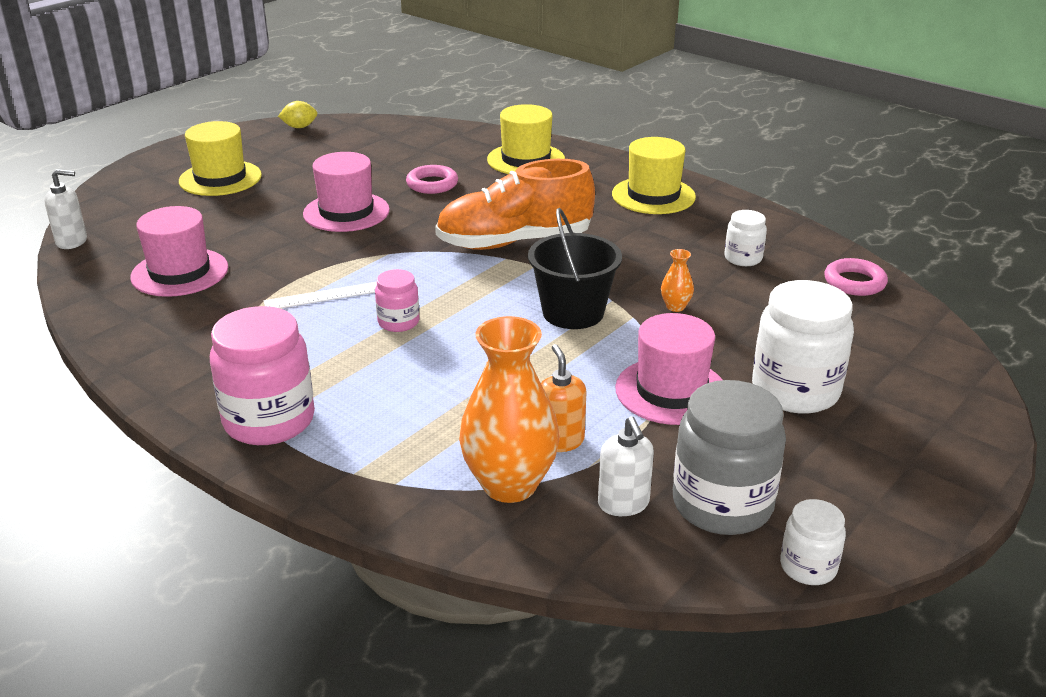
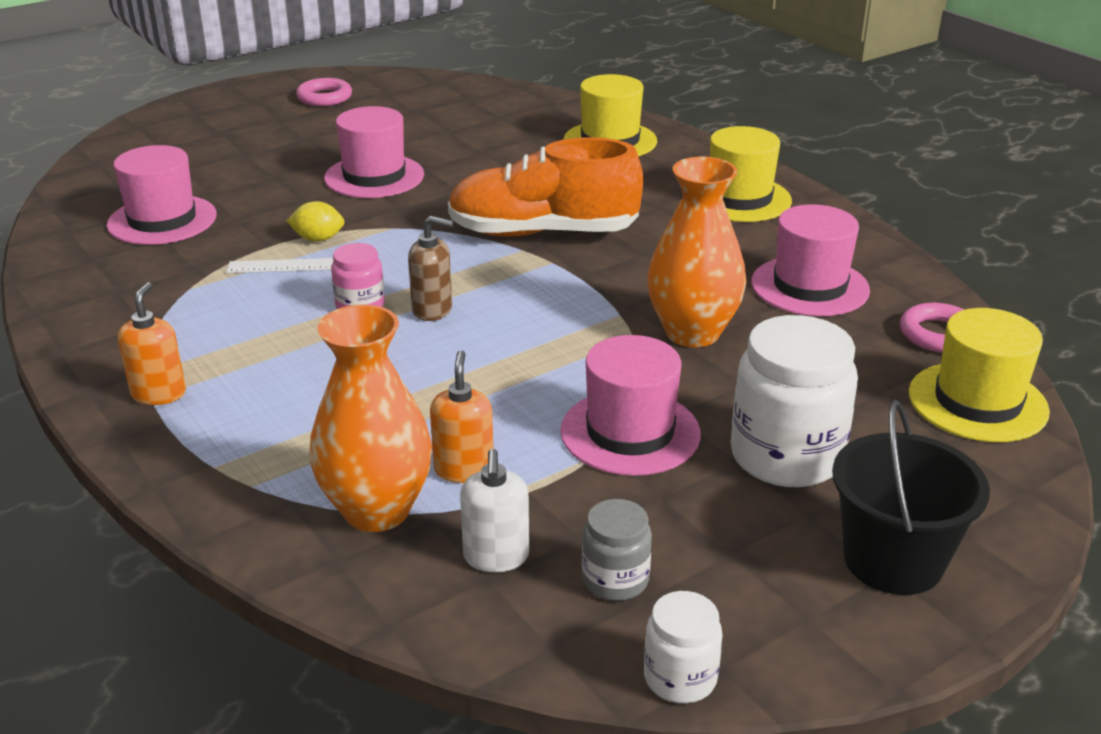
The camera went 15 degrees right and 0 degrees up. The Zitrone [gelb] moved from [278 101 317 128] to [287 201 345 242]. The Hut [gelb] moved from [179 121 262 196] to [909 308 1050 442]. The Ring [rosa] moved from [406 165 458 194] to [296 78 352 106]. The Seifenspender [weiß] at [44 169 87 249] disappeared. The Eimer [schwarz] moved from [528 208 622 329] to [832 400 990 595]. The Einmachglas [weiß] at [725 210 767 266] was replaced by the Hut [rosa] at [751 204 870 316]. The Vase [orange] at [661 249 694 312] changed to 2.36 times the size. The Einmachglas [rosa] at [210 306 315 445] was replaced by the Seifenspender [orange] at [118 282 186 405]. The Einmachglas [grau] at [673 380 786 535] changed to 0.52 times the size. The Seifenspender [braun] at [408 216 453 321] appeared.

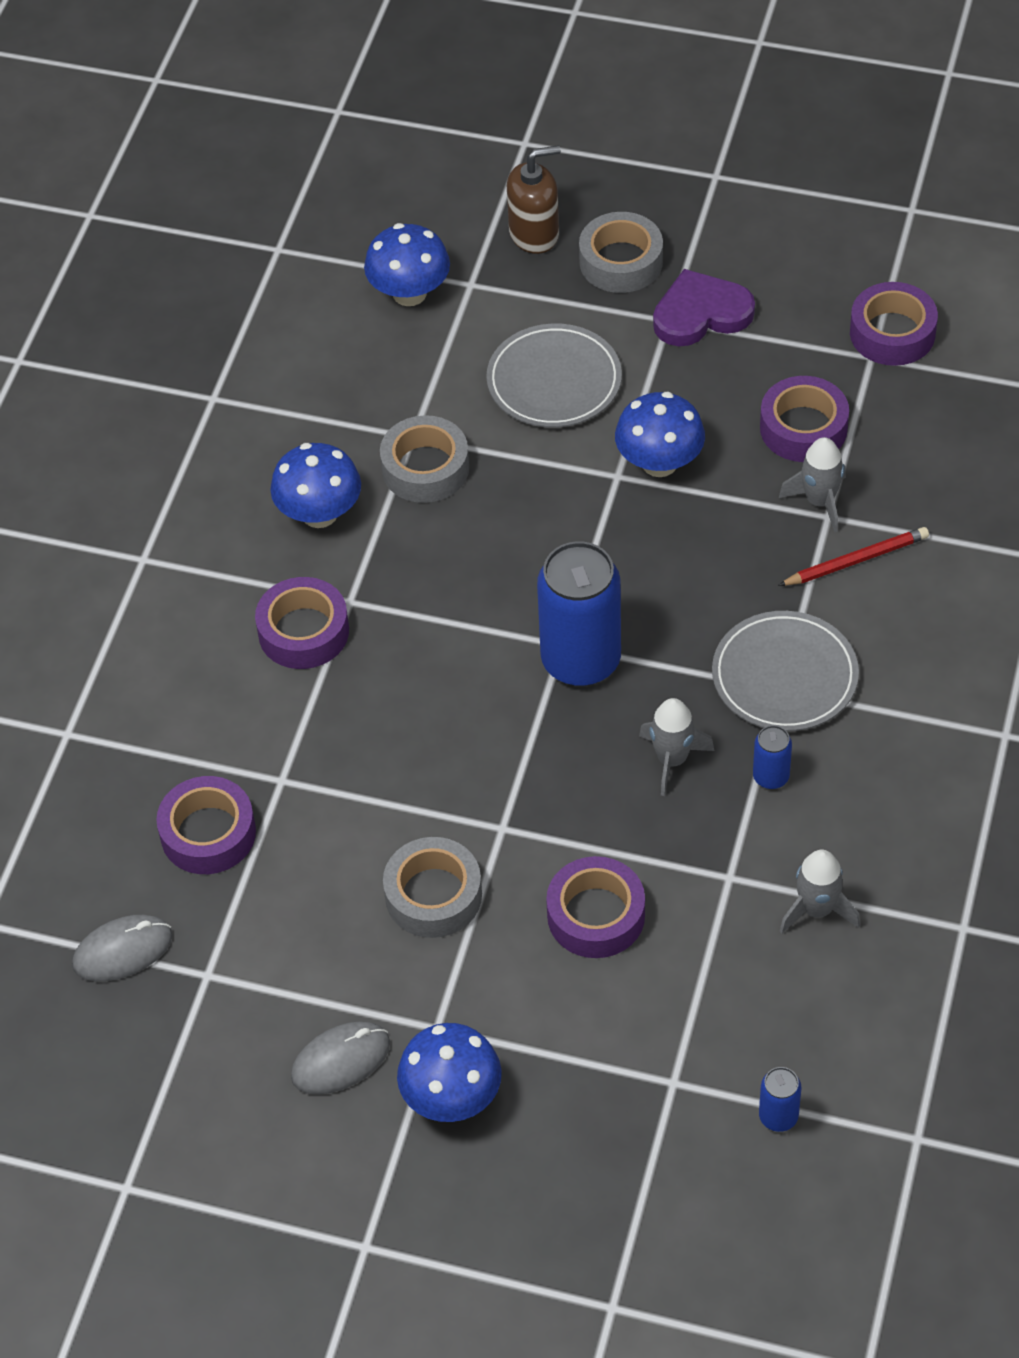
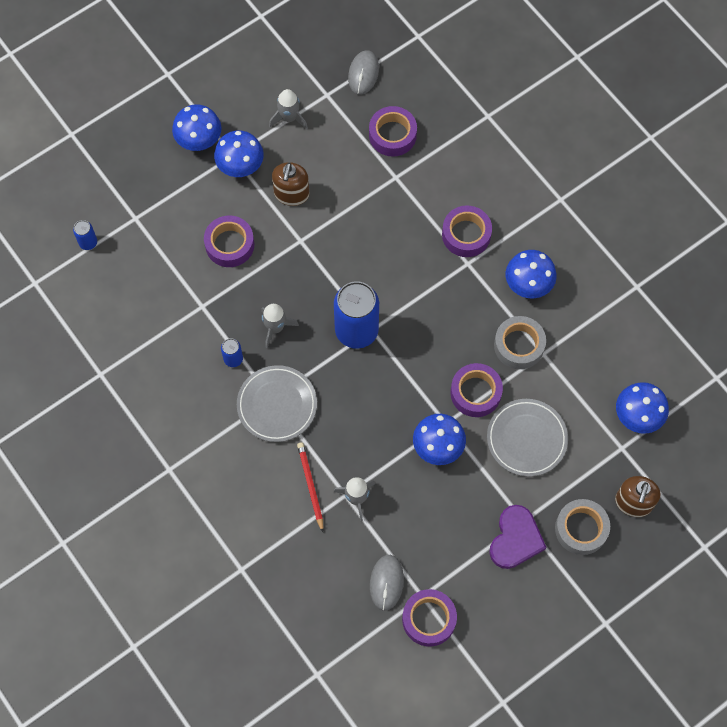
The camera went 125 degrees right and 15 degrees up. The Klebeband [lila] moved from [760 376 849 462] to [451 363 503 417]. The Bleistift [rot] at [778 527 929 586] turned 150 degrees clockwise. The Klebeband [grau] at [383 837 482 938] was replaced by the Seifenspender [braun] at [272 162 309 206]. The Rakete [grau] moved from [780 850 860 933] to [269 89 308 129]. The Computermaus [grau] moved from [291 1022 390 1095] to [370 555 404 611]. The Pilz [blau] at [214 130 264 177] appeared.

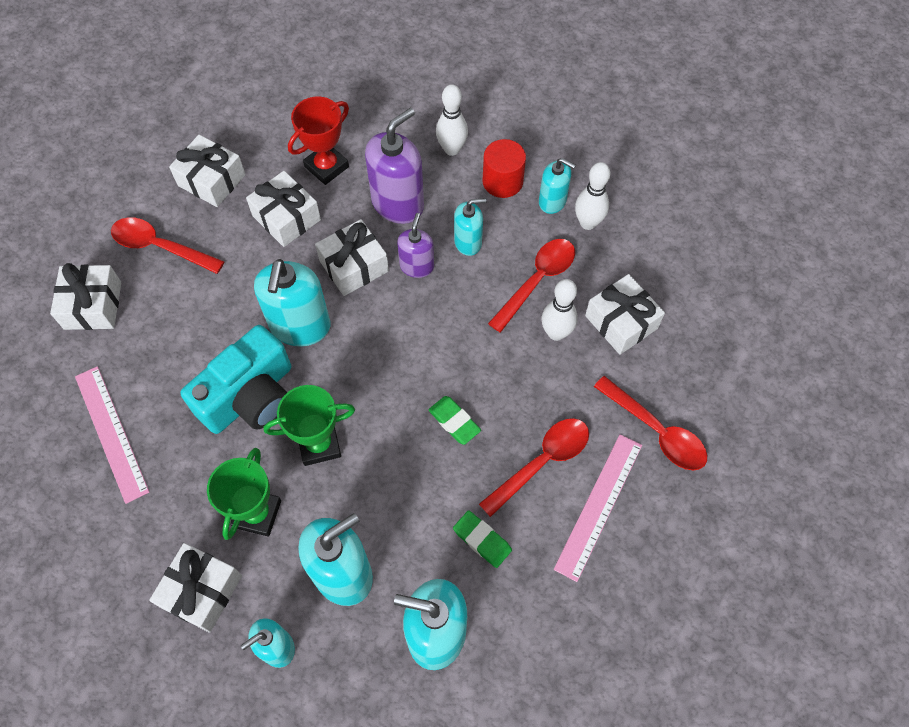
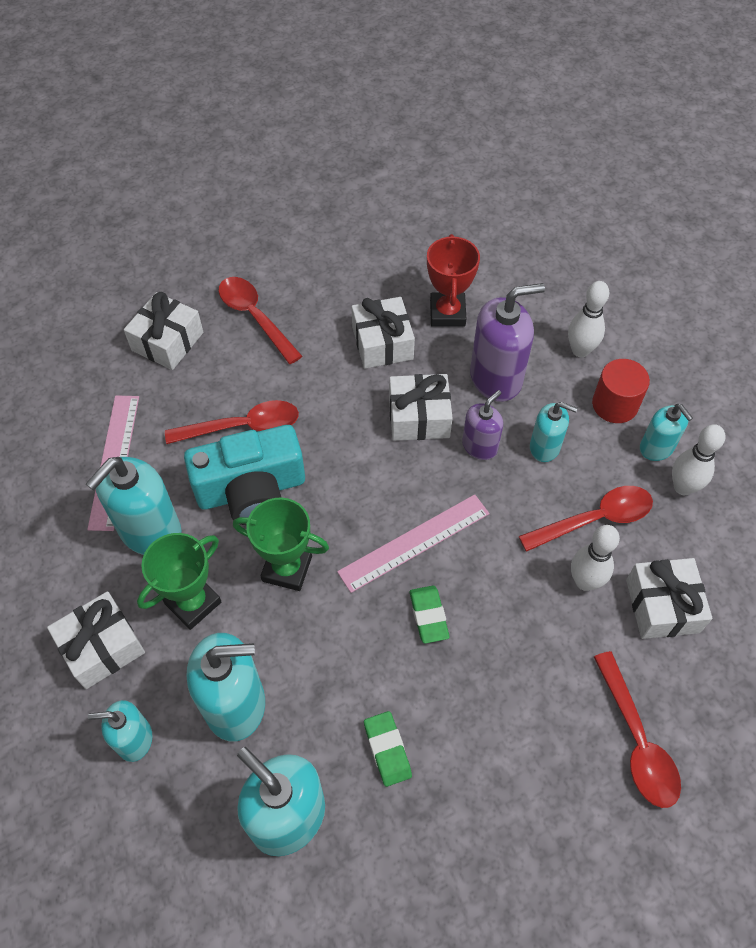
The camera went 30 degrees right and 5 degrees down. The Pokal [rot] at [288 97 349 185] turned 75 degrees counterclockwise. The Geschenk [weiß] at [169 135 246 207] disappeared. The Seifenspender [türkis] moved from [254 259 331 346] to [86 457 181 555]. The Löffel [rot] moved from [479 418 589 517] to [165 400 299 444]. The Lineal [rosa] moved from [554 434 642 582] to [337 494 490 593].

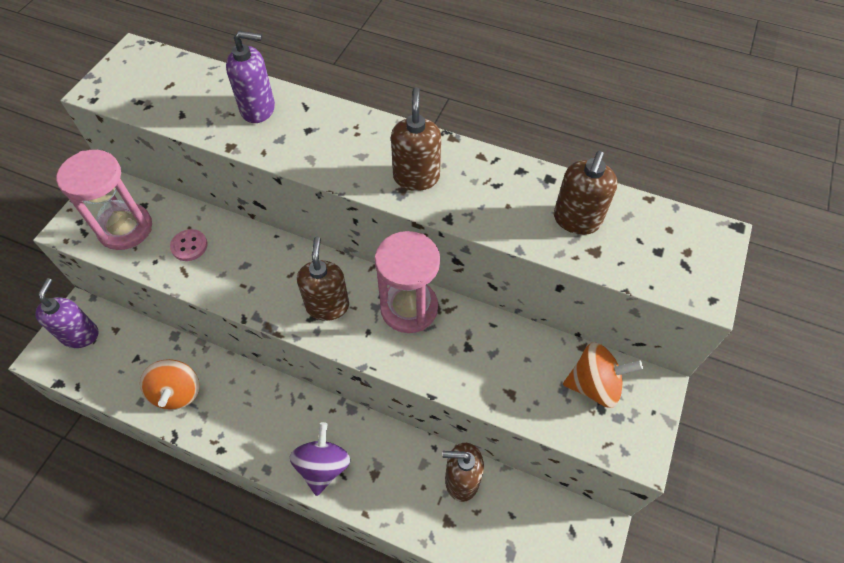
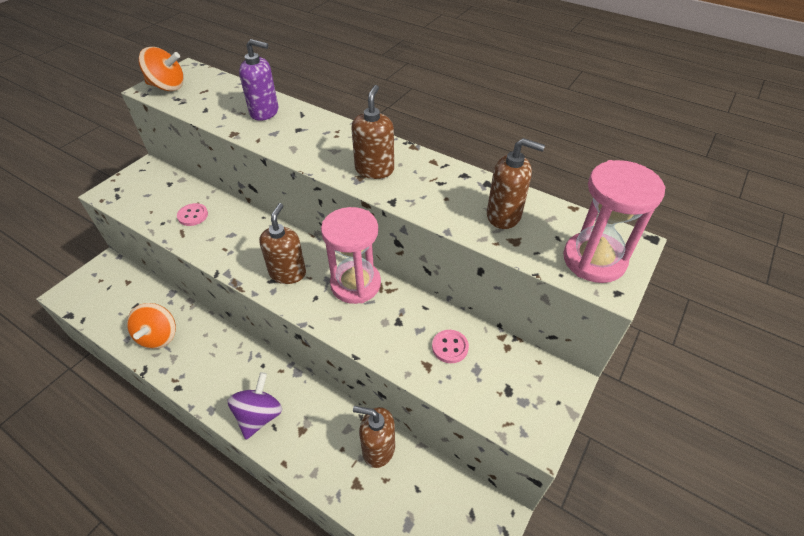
The camera went 10 degrees right and 10 degrees down. The Sanduhr [rosa] moved from [56 150 152 250] to [563 160 666 283]. The Seifenspender [braun] at [554 151 618 235] turned 105 degrees counterclockwise. The Seifenspender [lila] at [35 278 99 348] disappeared. The Kreisel [orange] moved from [563 342 643 408] to [138 47 184 91]. The Knopf [rosa] at [432 330 469 363] appeared.

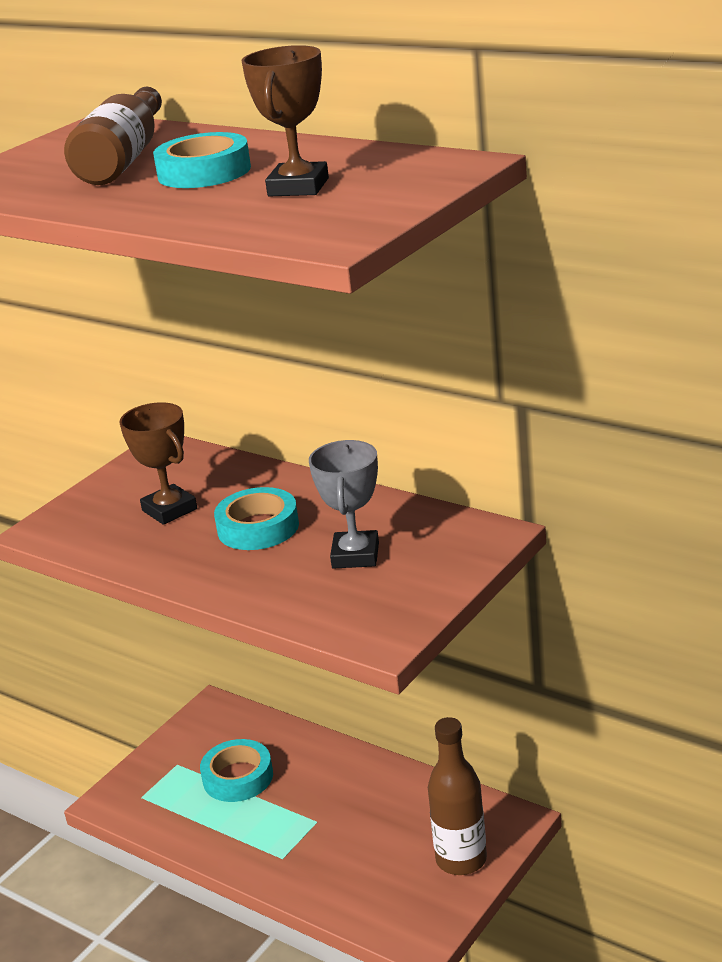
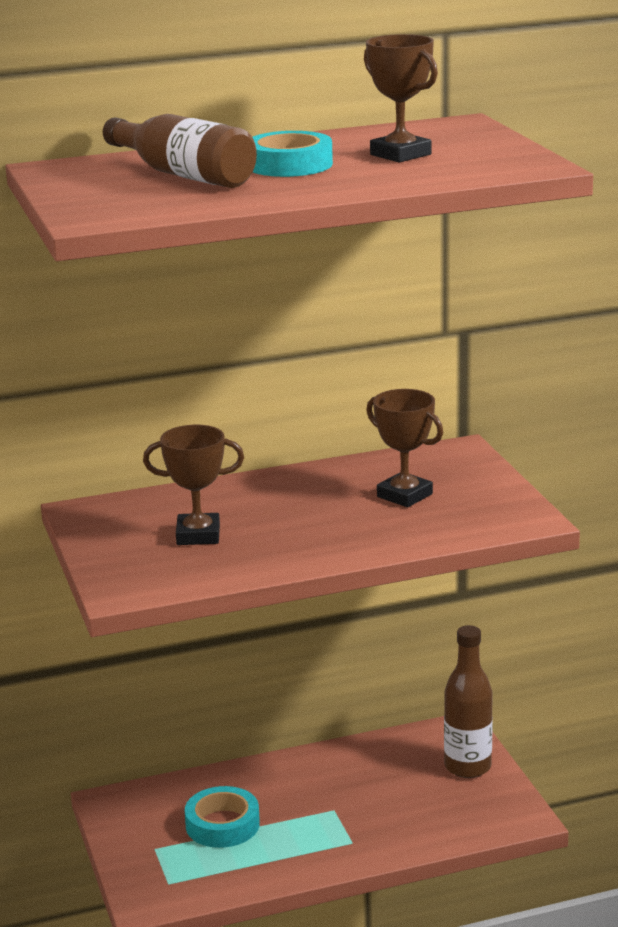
The camera went 55 degrees left and 5 degrees down. The Pokal [grau] at [309 440 379 569] became the Pokal [braun] at [366 389 443 507]. The Klebeband [türkis] at [214 487 299 550] disappeared.

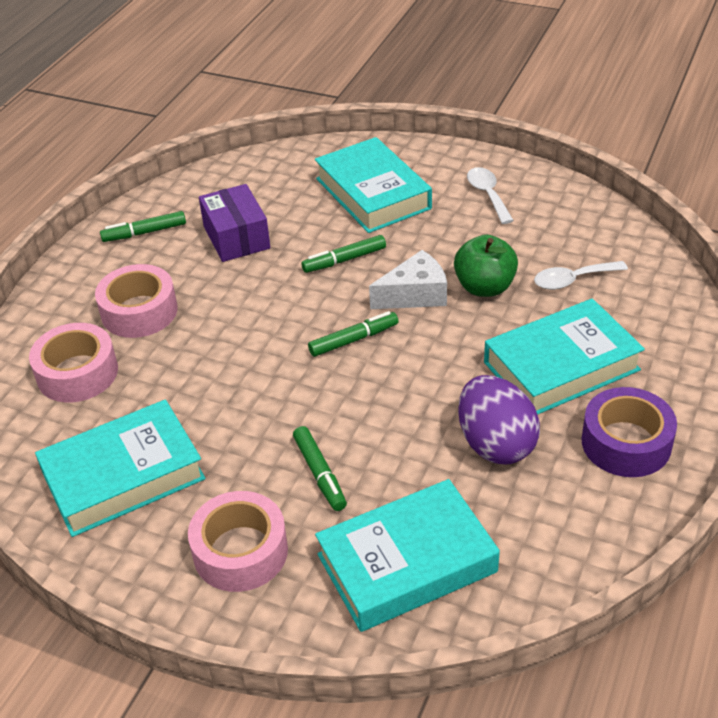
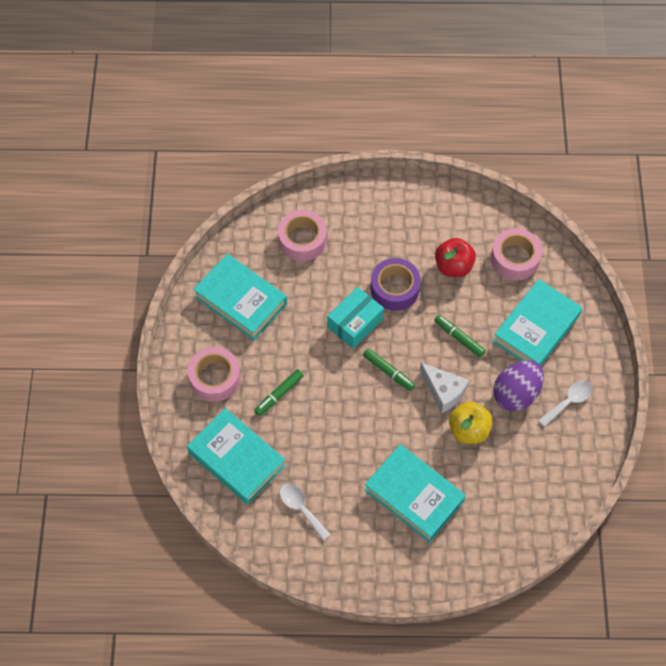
The camera went 65 degrees right and 20 degrees up. The Schachtel [lila] at [199 184 270 262] was replaced by the Apfel [rot] at [435 238 476 277]. The Filzstift [grün] at [100 211 186 242] disappeared. The Apfel [grün] at [454 235 518 297] became the Apfel [gelb] at [449 401 492 444]. The Löffel [weiß] moved from [534 261 628 290] to [280 484 331 540]. The Klebeband [rosa] moved from [95 264 178 338] to [491 228 542 280]. The Ei [lila] moved from [458 375 540 464] to [493 360 544 411]. The Klebeband [lila] moved from [581 387 677 477] to [371 258 421 311]. The Schachtel [türkis] at [327 287 384 349] appeared.

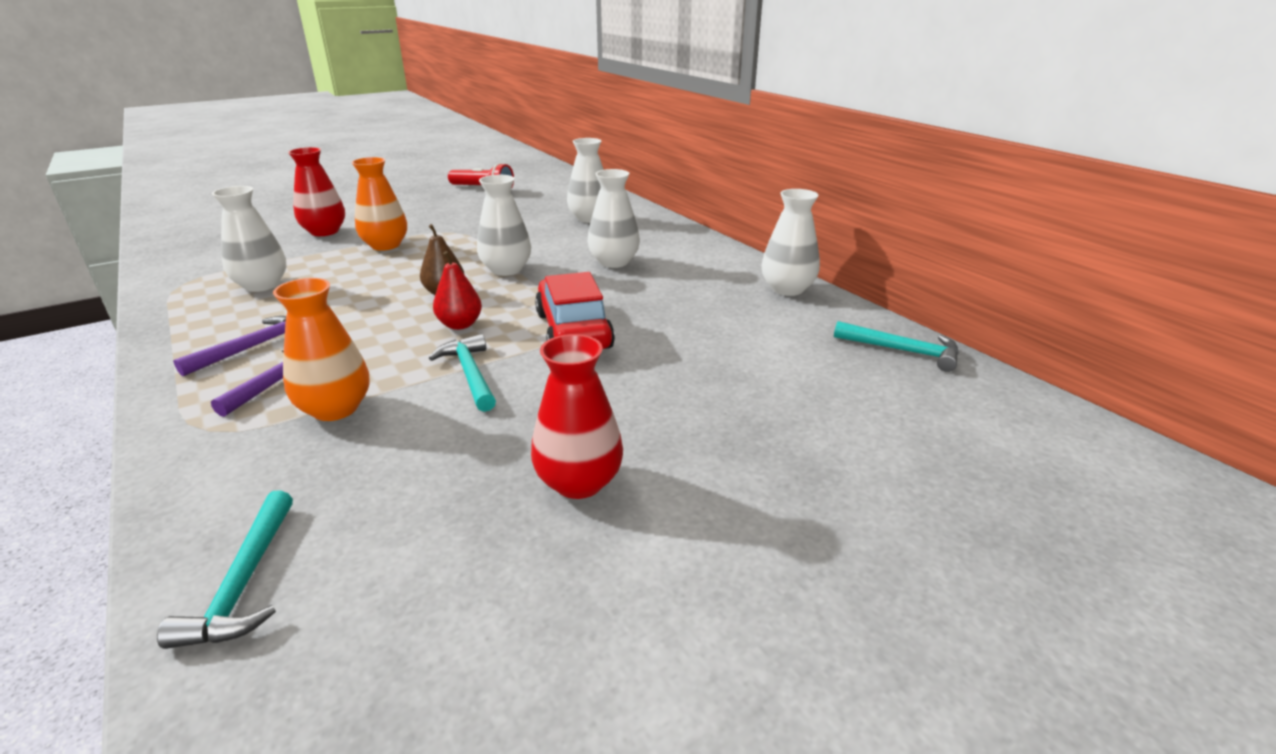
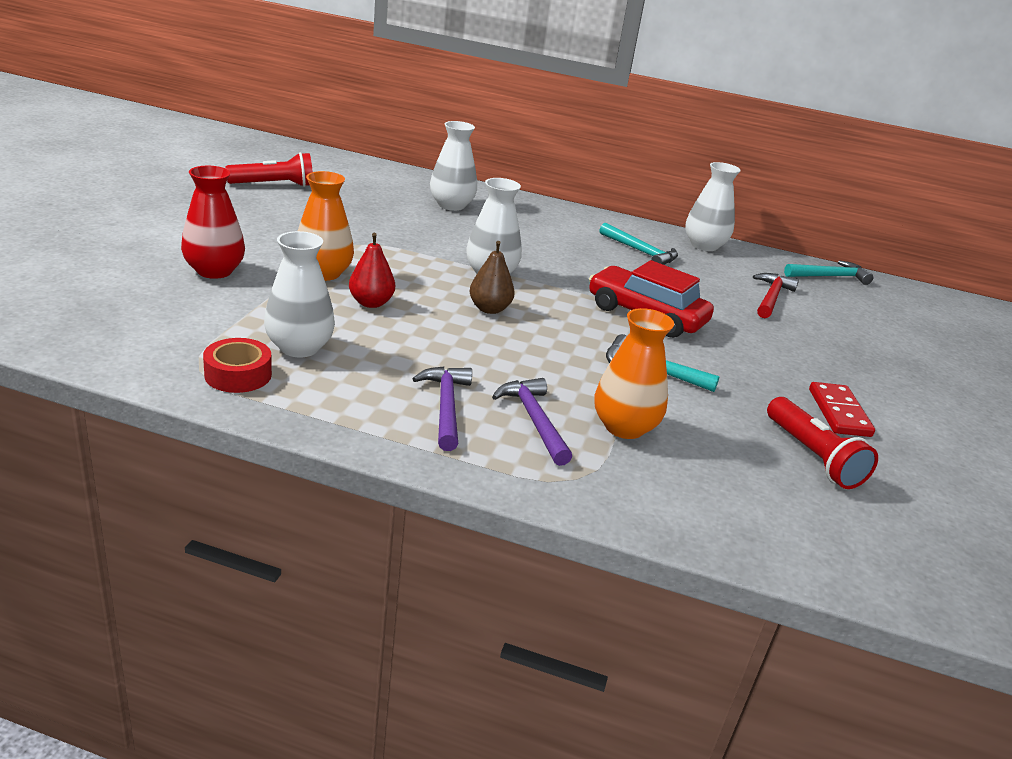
The camera went 45 degrees left and 0 degrees up. The Vase [weiß] at [587 169 640 268] disappeared. The Birne [rot] moved from [433 251 482 330] to [349 233 395 308]. The Vase [rot] at [531 334 623 499] was replaced by the Dominostein [rot] at [809 382 875 437]. The Hammer [türkis] moved from [157 490 293 649] to [599 223 678 265]. The Hammer [rot] at [753 273 799 318] appeared. The Klebeband [rot] at [203 338 272 393] appeared. The Taschenlampe [rot] at [767 397 878 489] appeared.

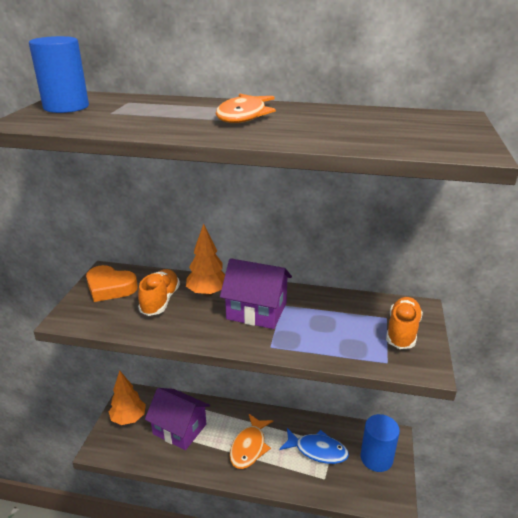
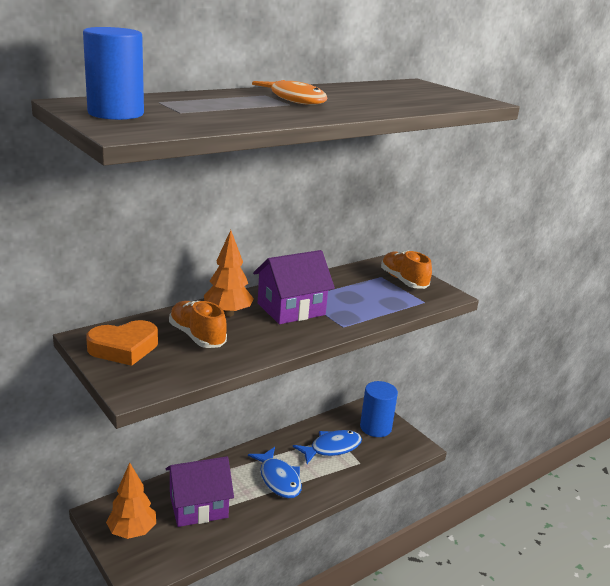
The camera went 50 degrees left and 5 degrees down. The Fisch [orange] at [229 414 273 469] became the Fisch [blau] at [248 447 302 498].

